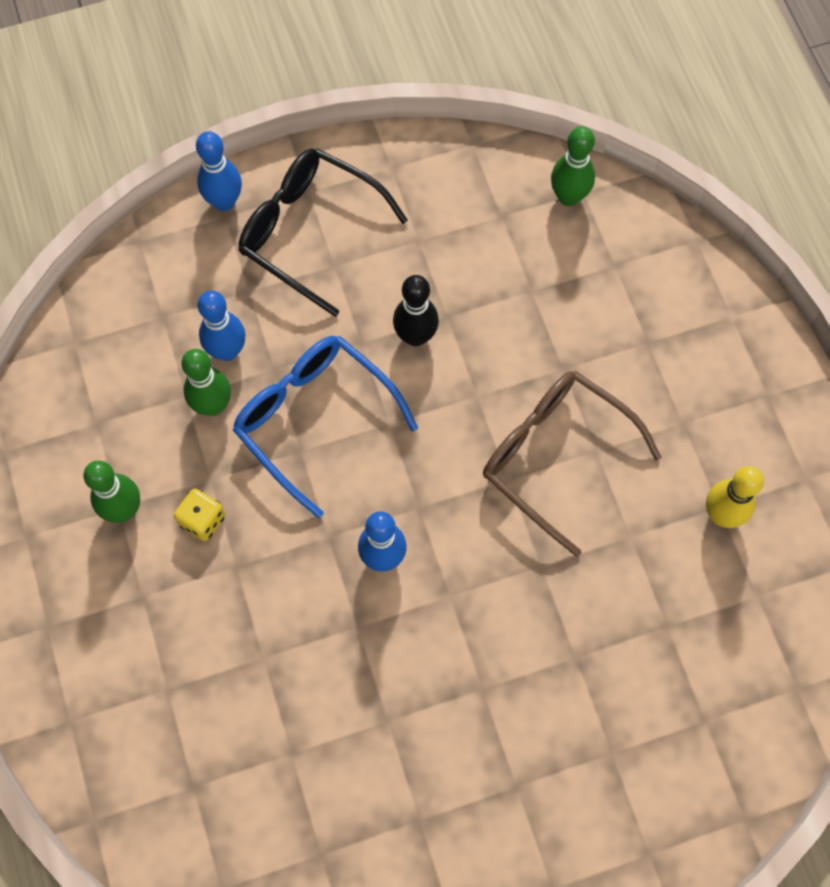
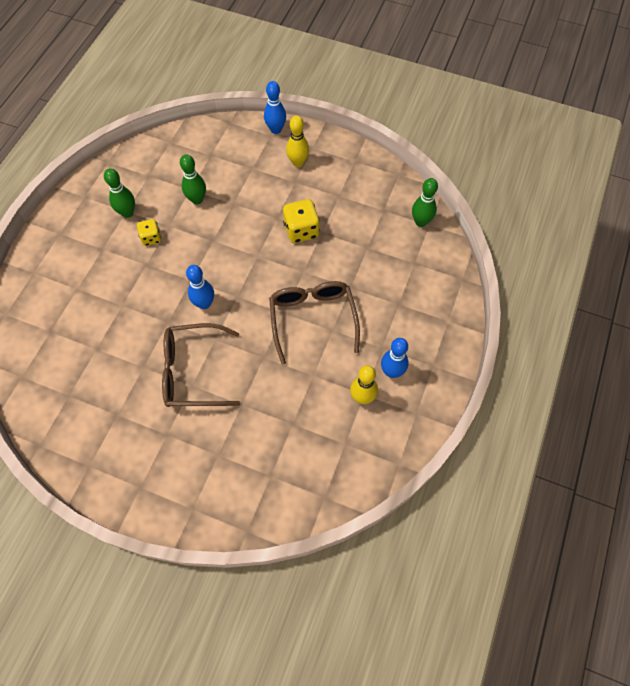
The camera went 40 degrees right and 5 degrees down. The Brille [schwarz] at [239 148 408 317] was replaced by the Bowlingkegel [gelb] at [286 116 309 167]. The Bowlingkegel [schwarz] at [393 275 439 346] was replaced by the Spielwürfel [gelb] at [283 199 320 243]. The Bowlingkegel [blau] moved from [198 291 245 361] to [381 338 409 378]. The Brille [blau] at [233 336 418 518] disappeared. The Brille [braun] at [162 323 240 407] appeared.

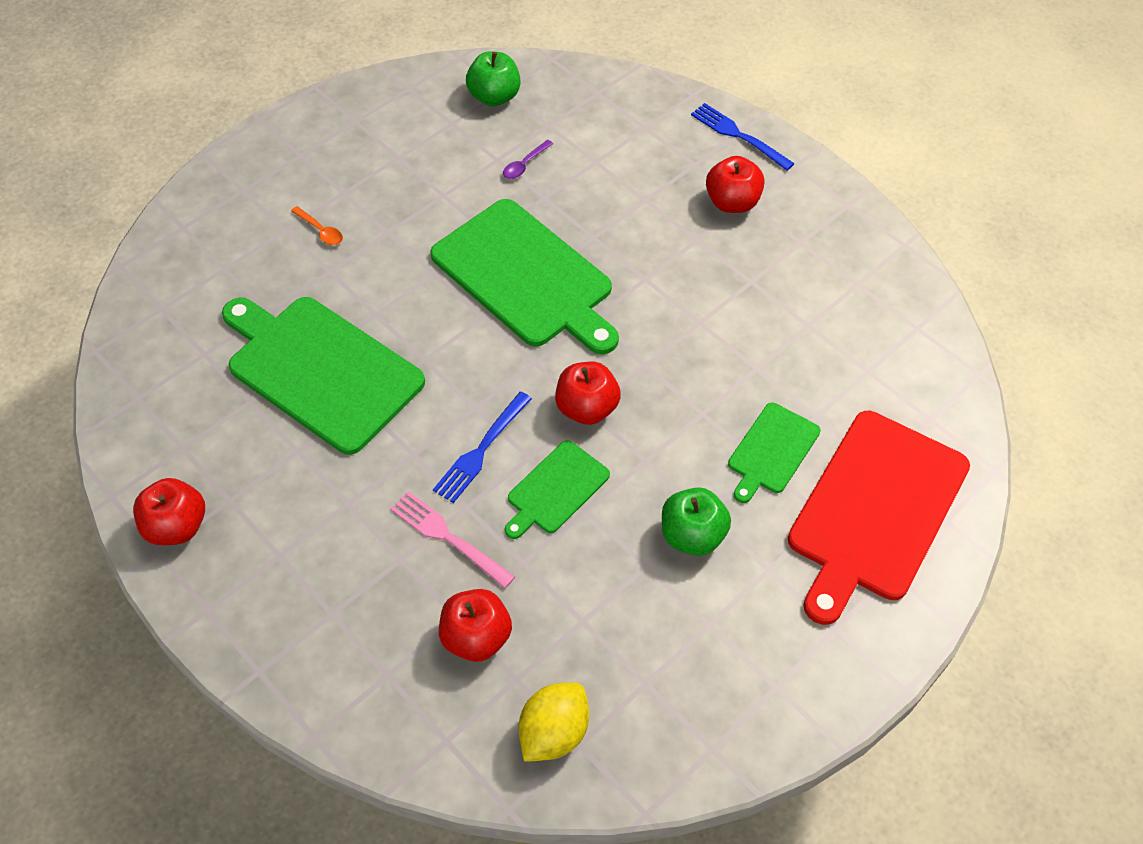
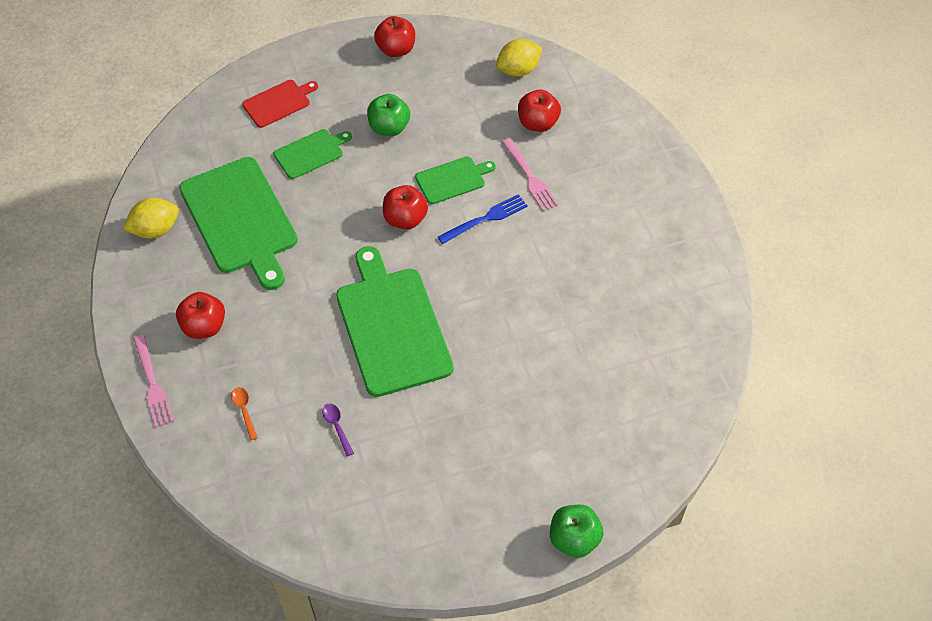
The camera went 155 degrees left and 0 degrees up. The Apfel [grün] moved from [466 51 521 106] to [550 505 603 558]. The Gabel [blau] at [691 103 795 171] became the Gabel [rosa] at [134 335 174 427]. The Löffel [lila] at [503 140 553 179] turned 90 degrees counterclockwise. The Löffel [orange] moved from [291 206 343 245] to [231 387 258 440]. The Schneidebrett [grün] moved from [222 297 425 455] to [179 157 298 290]. The Schneidebrett [rot] at [788 411 970 625] changed to 0.51 times the size. The Apfel [rot] moved from [133 478 205 545] to [374 16 415 57]. The Zitrone [gelb] at [123 198 179 238] appeared.

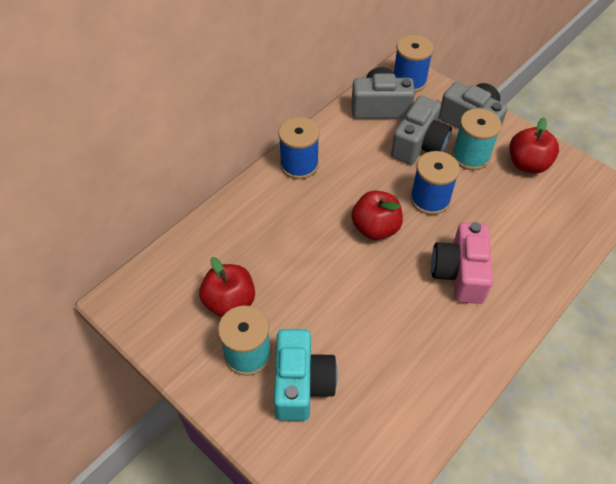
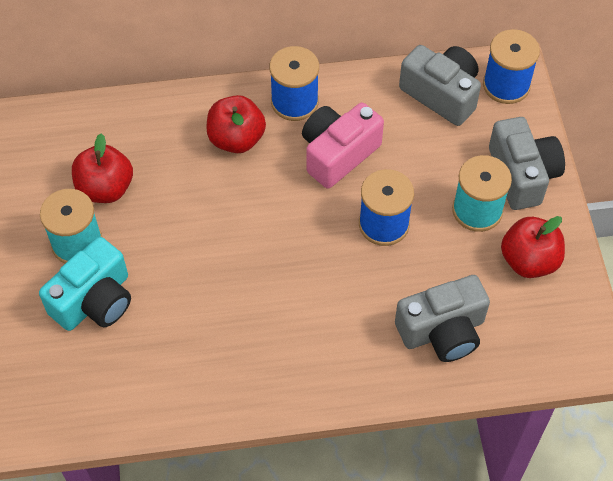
The camera went 40 degrees right and 5 degrees up. The Kamera [grau] moved from [391 96 452 164] to [395 275 490 362]. The Apfel [rot] moved from [351 190 403 240] to [206 95 266 153]. The Kamera [rosa] moved from [431 222 493 304] to [302 103 384 188].

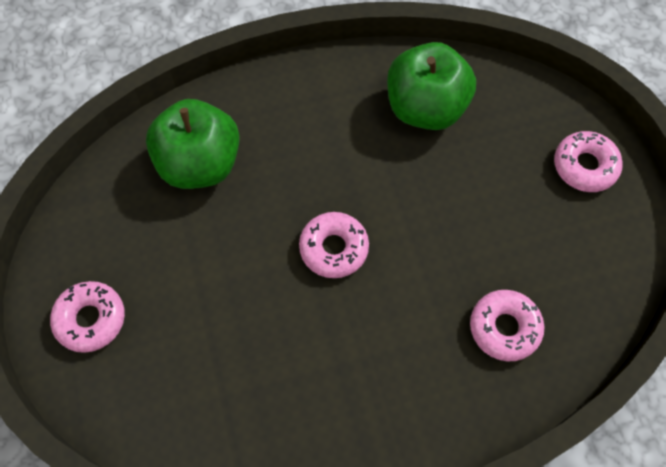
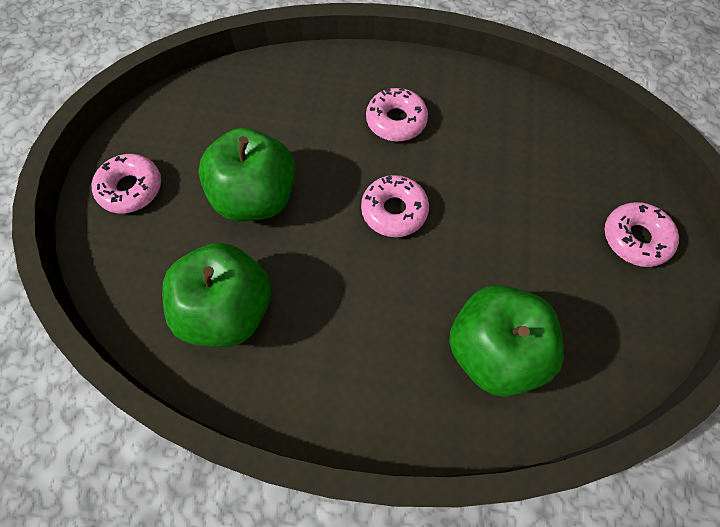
The camera went 155 degrees left and 0 degrees up. The Donut [rosa] moved from [470 290 544 361] to [366 88 428 142]. The Apfel [grün] at [199 128 296 221] appeared.

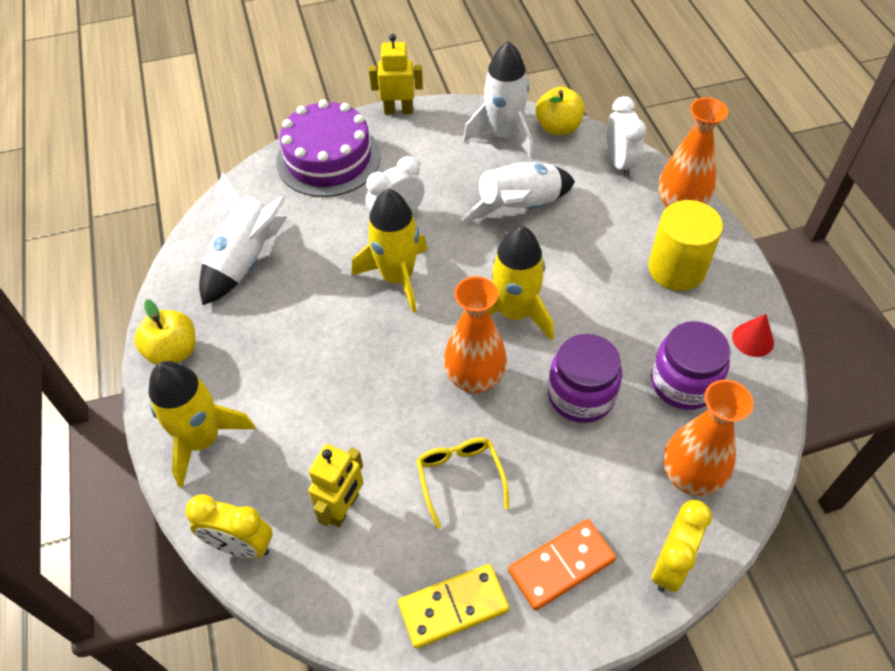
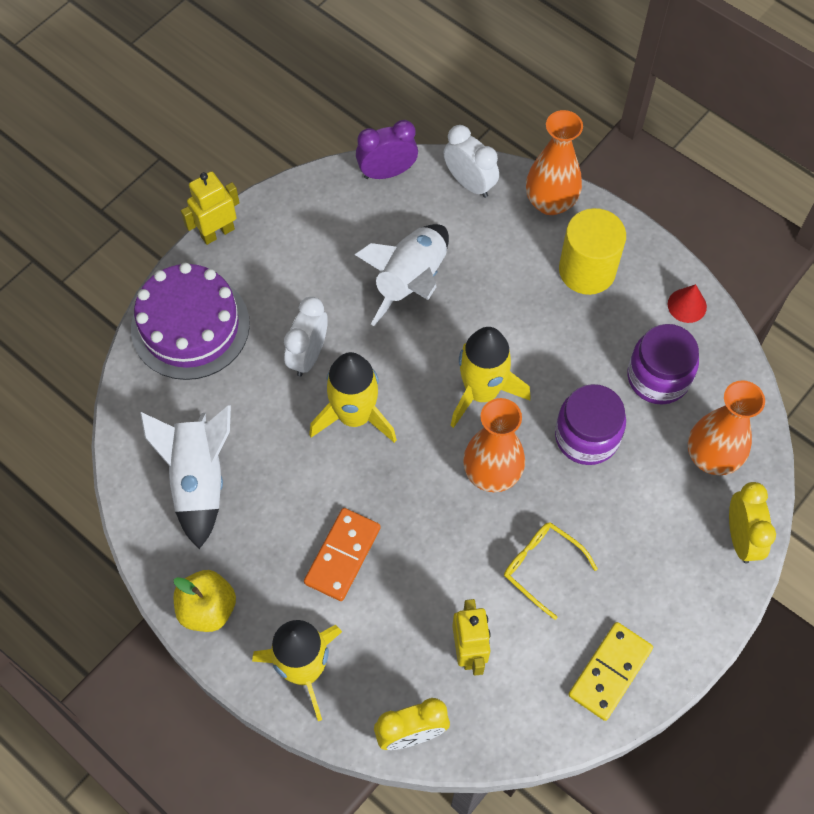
The camera went 35 degrees left and 10 degrees up. The Rakete [weiß] at [463 41 533 158] disappeared. The Apfel [gelb] at [536 87 584 135] was replaced by the Wecker [lila] at [356 120 418 179]. The Dominostein [orange] moved from [508 519 616 610] to [304 508 381 601].

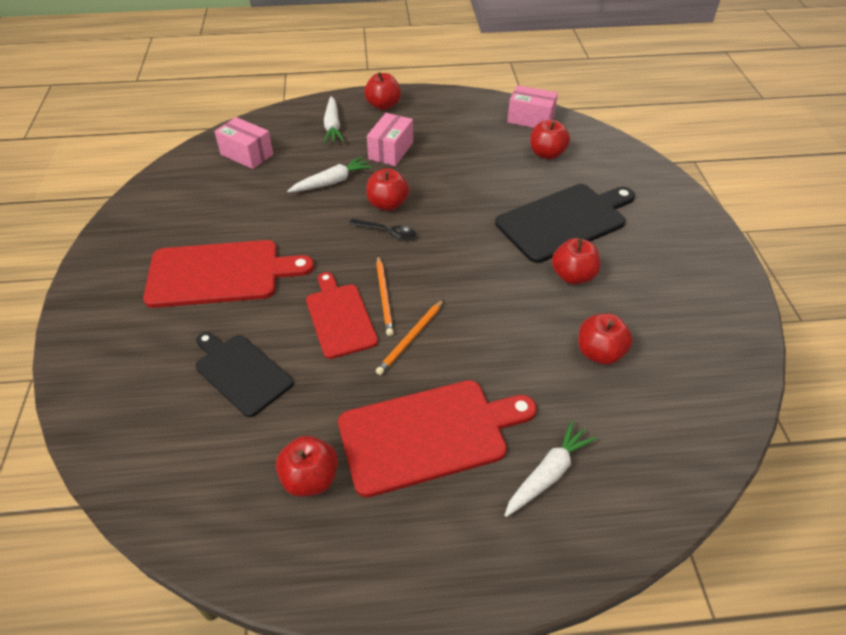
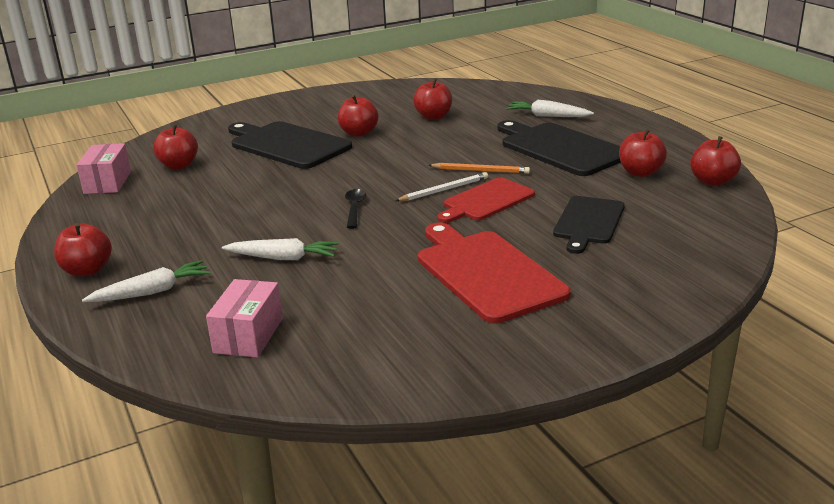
The camera went 110 degrees left and 20 degrees down. The Schachtel [rosa] at [367 113 413 166] disappeared. The Karotte [weiß] at [287 156 373 193] turned 150 degrees clockwise. The Apfel [rot] moved from [366 168 409 211] to [690 136 741 186]. The Bleistift [orange] at [376 255 394 336] became the Bleistift [weiß] at [395 172 488 201]. The Schneidebrett [rot] at [338 380 537 497] became the Schneidebrett [schwarz] at [498 120 621 176].

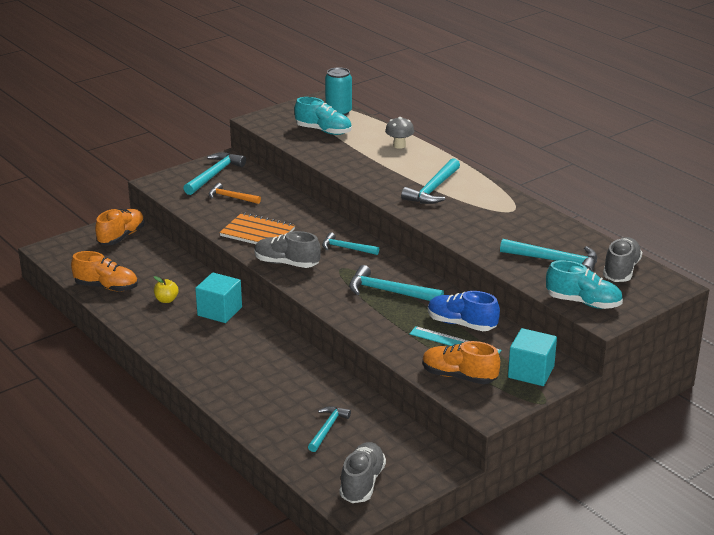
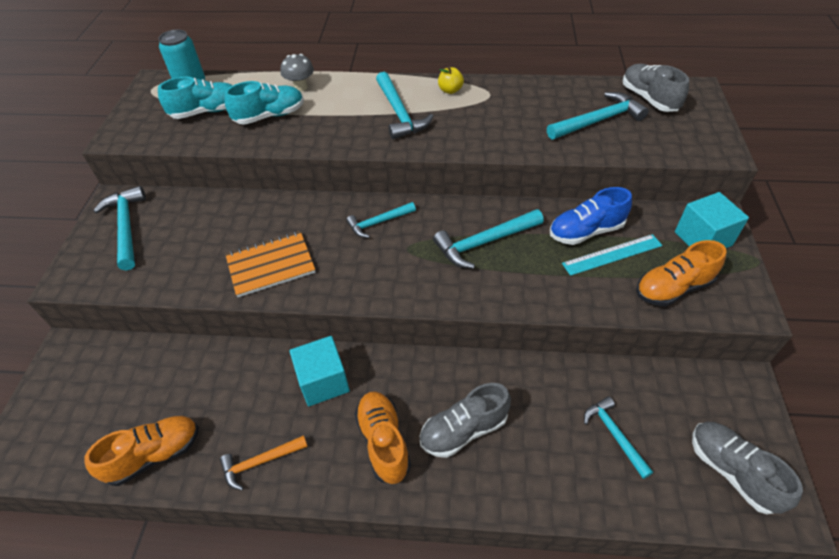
The camera went 45 degrees left and 20 degrees up. The Hammer [orange] moved from [209 183 261 204] to [220 435 308 490]. The Schuh [orange] moved from [95 209 145 245] to [354 391 411 484]. The Schuh [grau] moved from [254 231 321 268] to [420 383 511 458]. The Schuh [türkis] moved from [546 260 623 309] to [225 81 304 125]. The Apfel [gelb] moved from [154 276 178 303] to [438 67 464 94].

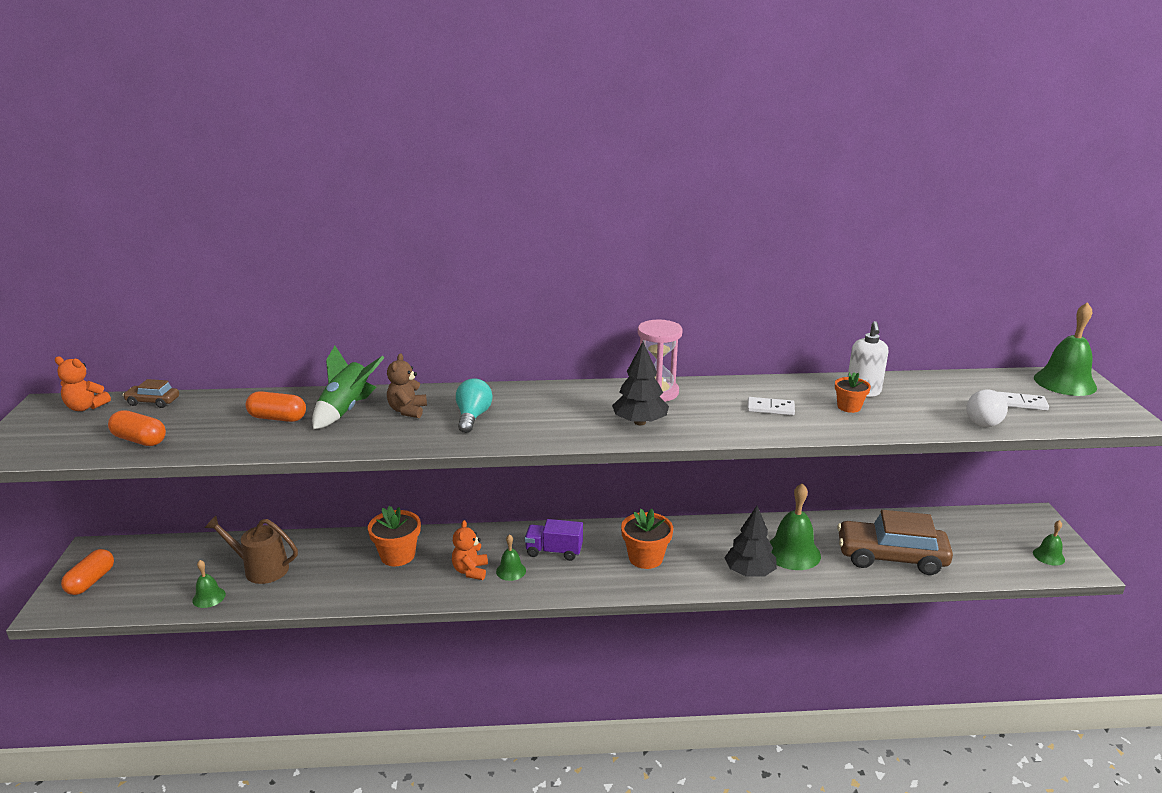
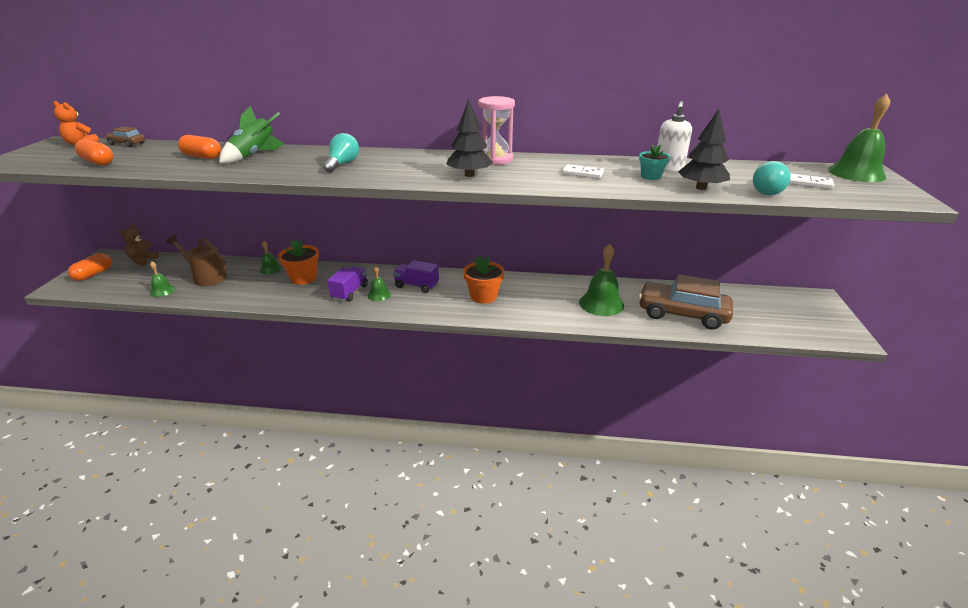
The camera went 10 degrees right and 5 degrees up. The Teddybär [braun] moved from [387 353 427 418] to [120 224 159 266]. The Blumentopf [orange] at [835 372 871 413] became the Blumentopf [türkis] at [639 144 670 180]. The Glühbirne [weiß] at [966 390 1008 427] became the Glühbirne [türkis] at [753 161 791 195]. The Baum [schwarz] moved from [724 506 777 577] to [678 109 730 190]. The Teddybär [orange] at [452 520 488 580] was replaced by the Lastwagen [lila] at [327 266 368 302]. The Glocke [grün] moved from [1033 520 1065 566] to [260 241 282 274].

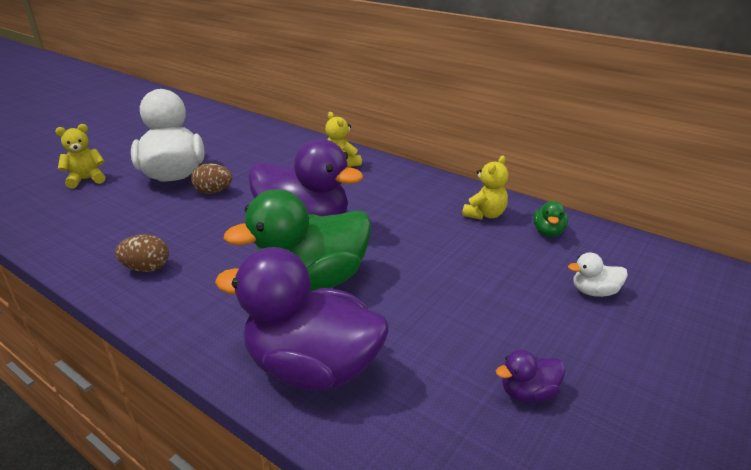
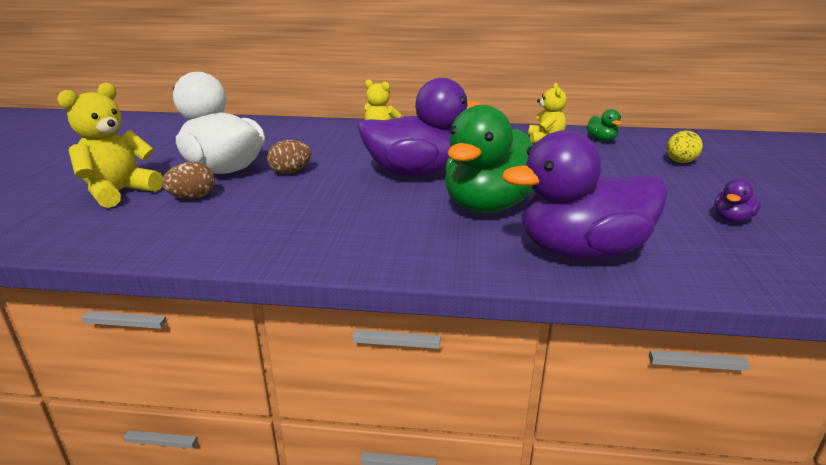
The camera went 30 degrees left and 5 degrees down. The Teddybär [gelb] at [55 124 105 189] changed to 1.50 times the size. The Ei [braun] moved from [115 234 169 272] to [162 162 215 199]. The Ente [weiß] at [568 252 628 297] was replaced by the Ei [gelb] at [667 131 703 163].

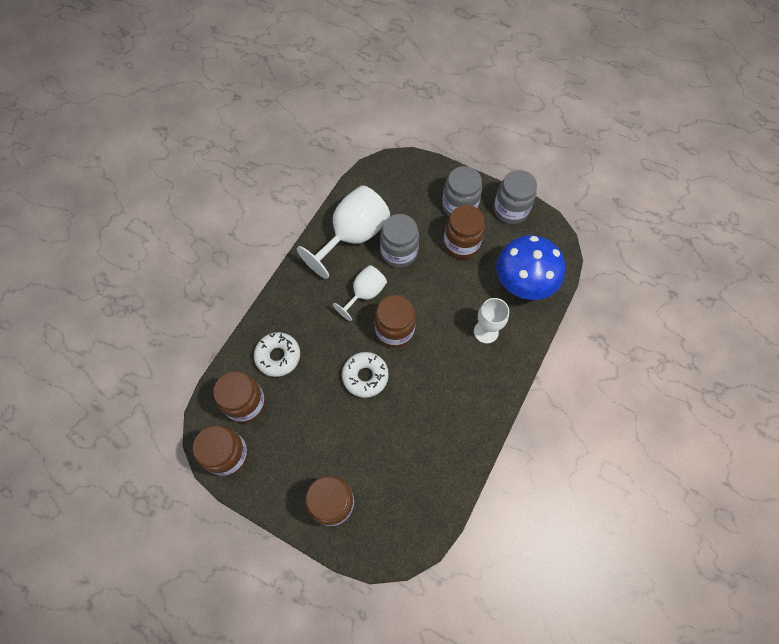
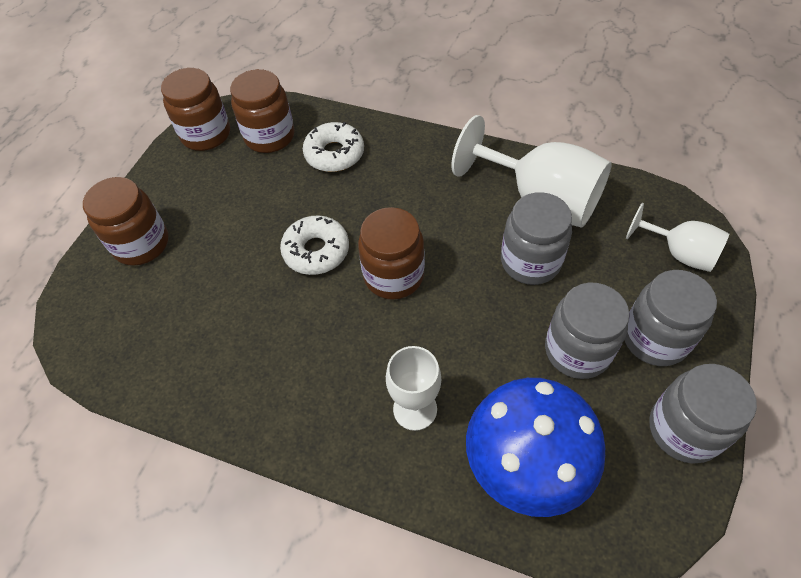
The camera went 85 degrees right and 10 degrees down. The Einmachglas [braun] at [444 205 485 259] became the Einmachglas [grau] at [545 283 630 379]. The Kelch [weiß] moved from [333 265 387 321] to [626 203 729 272].

